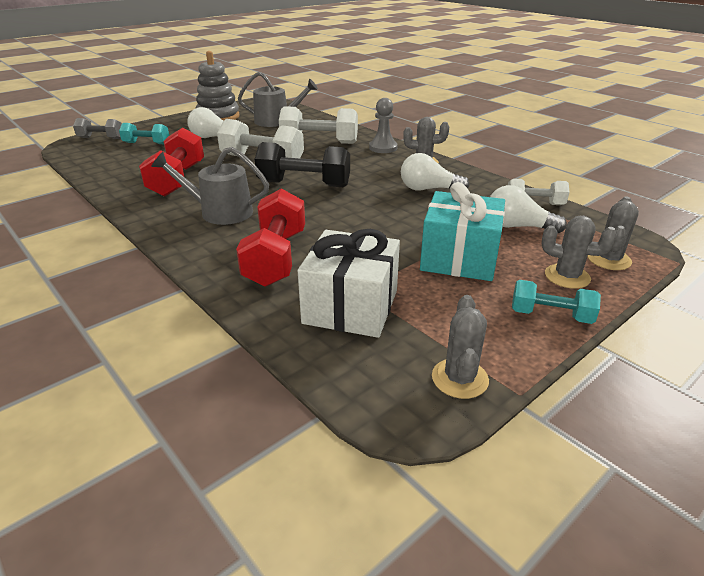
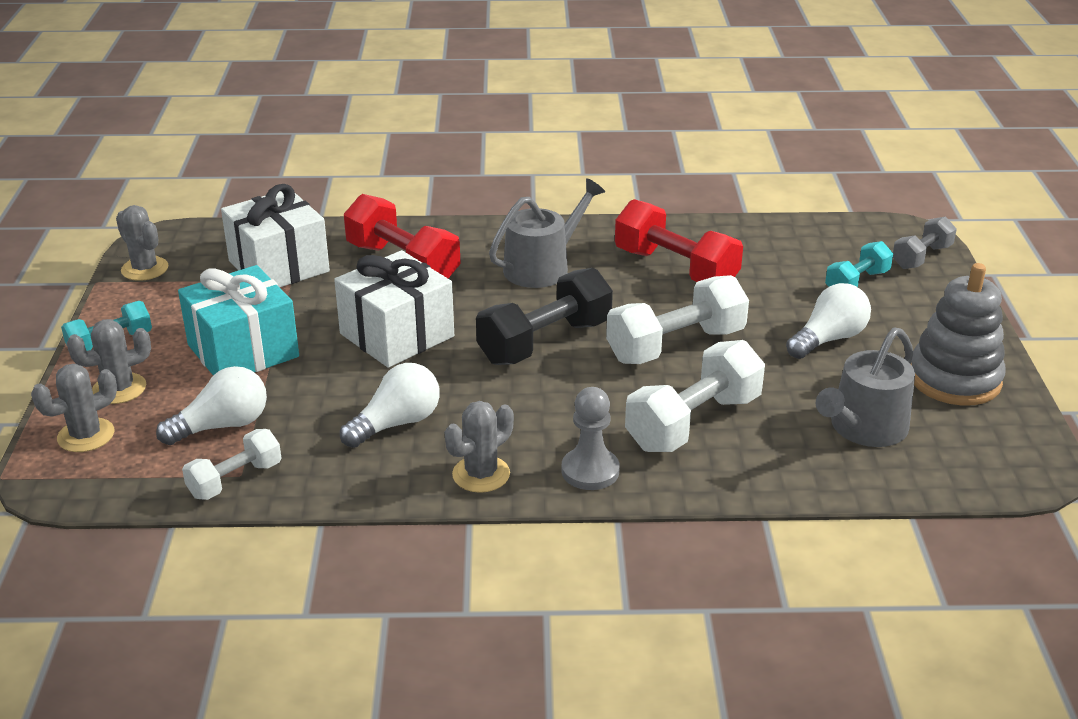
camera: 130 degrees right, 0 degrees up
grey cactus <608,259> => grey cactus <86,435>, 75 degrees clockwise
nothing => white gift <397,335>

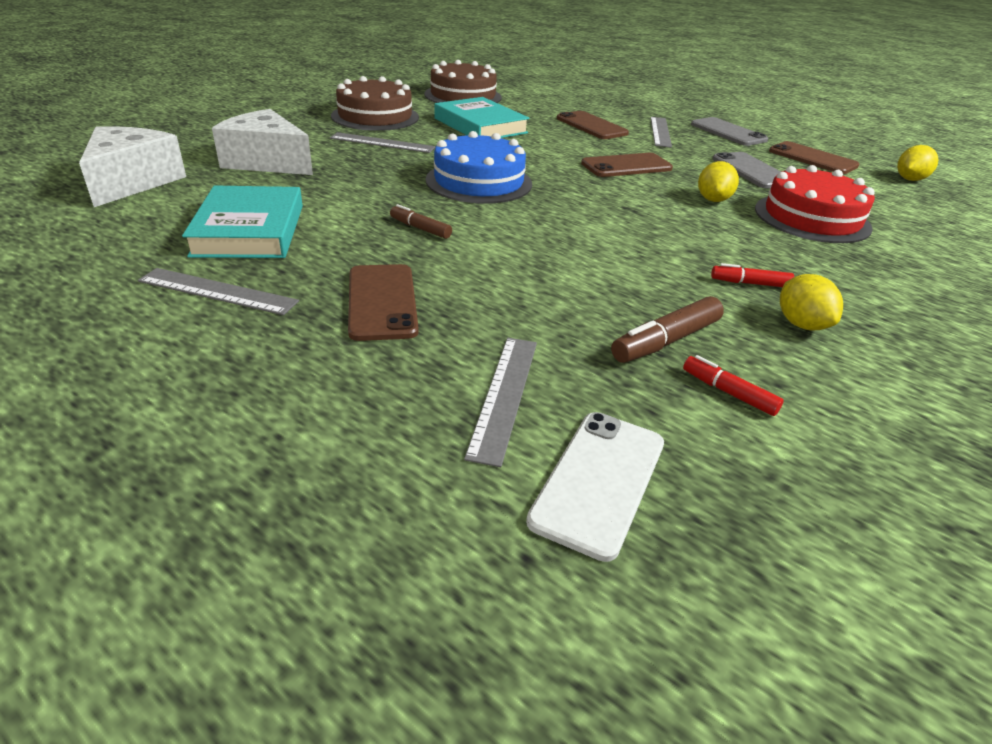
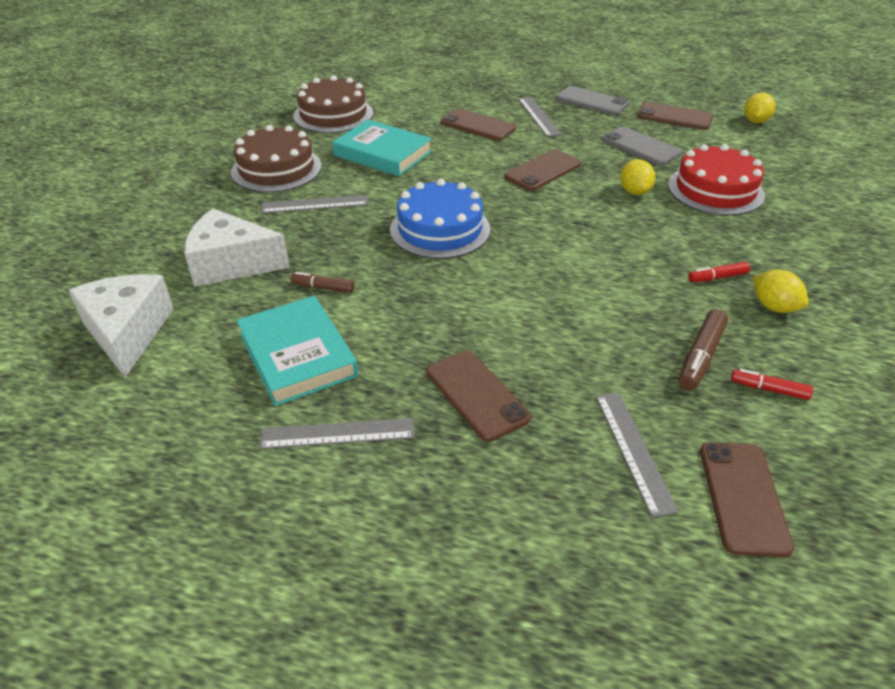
camera: 20 degrees left, 5 degrees up
brown marker <420,228> => brown marker <323,287>, shifted
white phone <599,481> => brown phone <743,497>

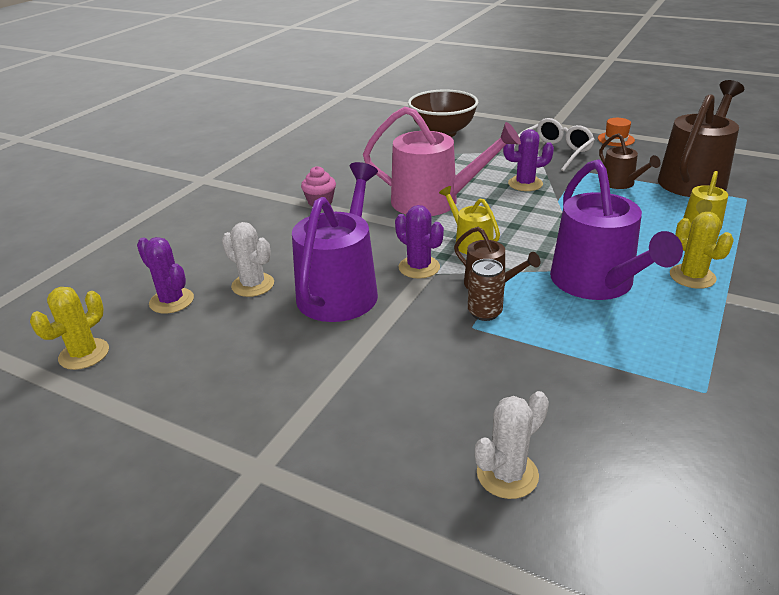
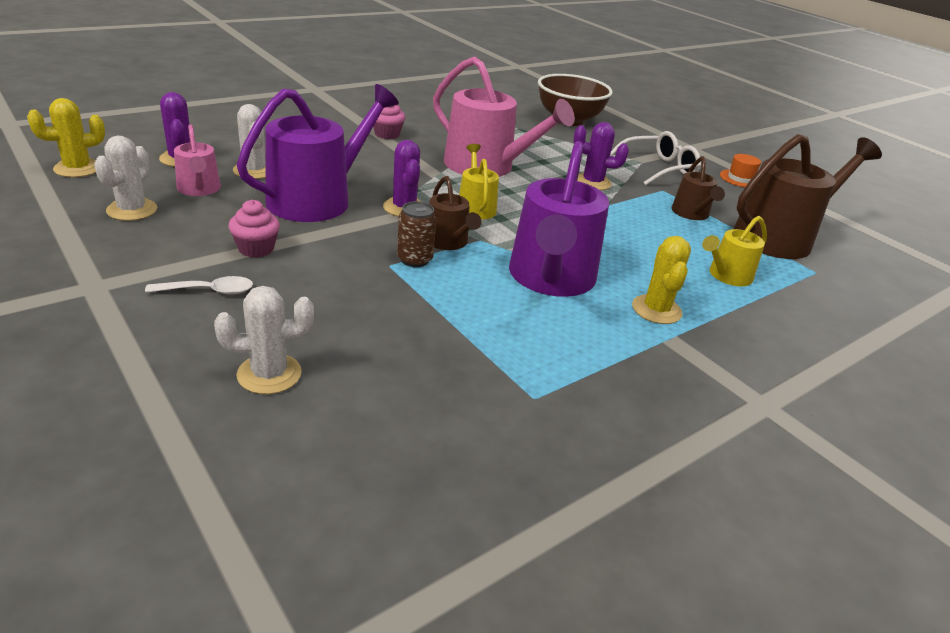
camera: 20 degrees right, 0 degrees up
nothing => white cactus <132,210>
nothing => white spoon <209,291>
nothing => pink watering can <199,189>
nothing => pink cupcake <256,249>

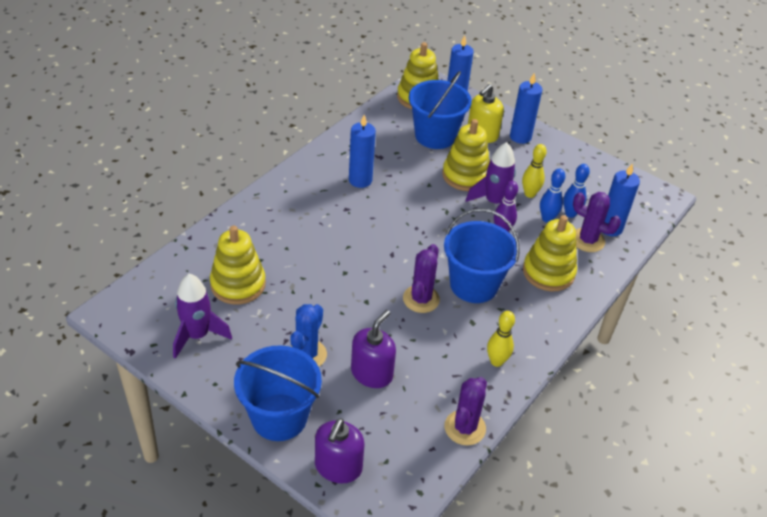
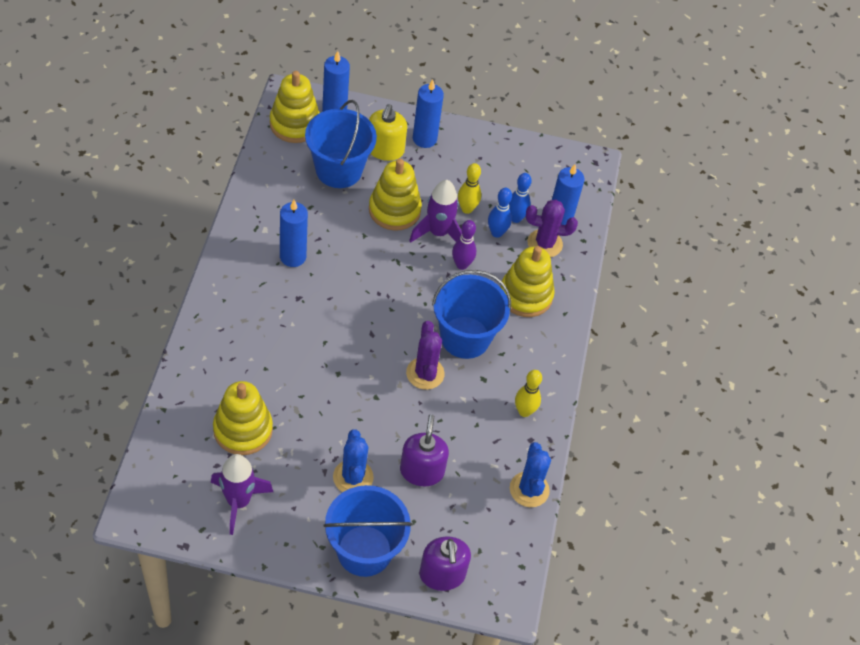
camera: 30 degrees left, 10 degrees up
purple cactus <465,428> => blue cactus <529,489>

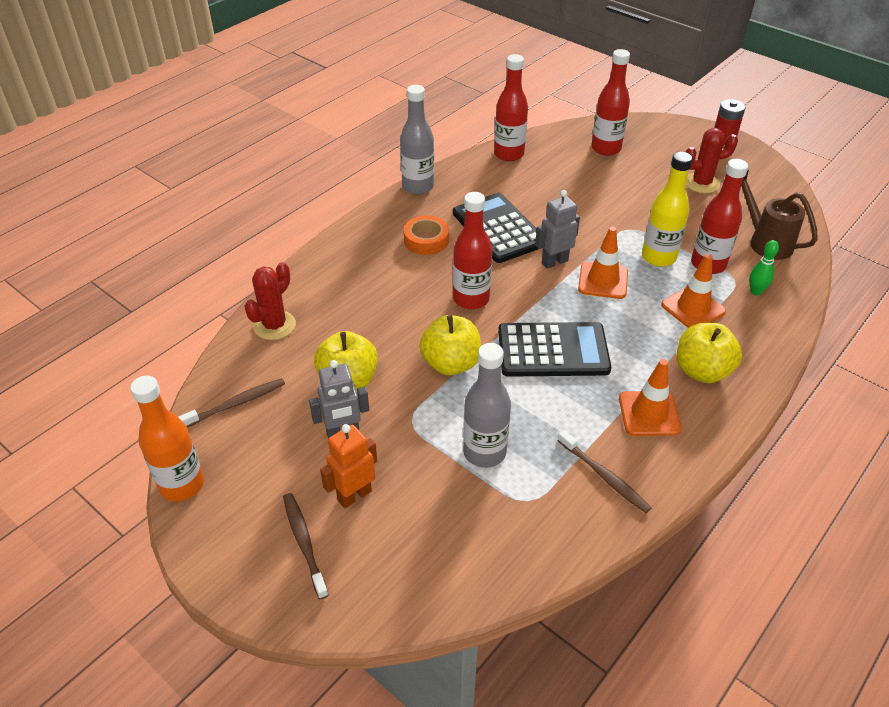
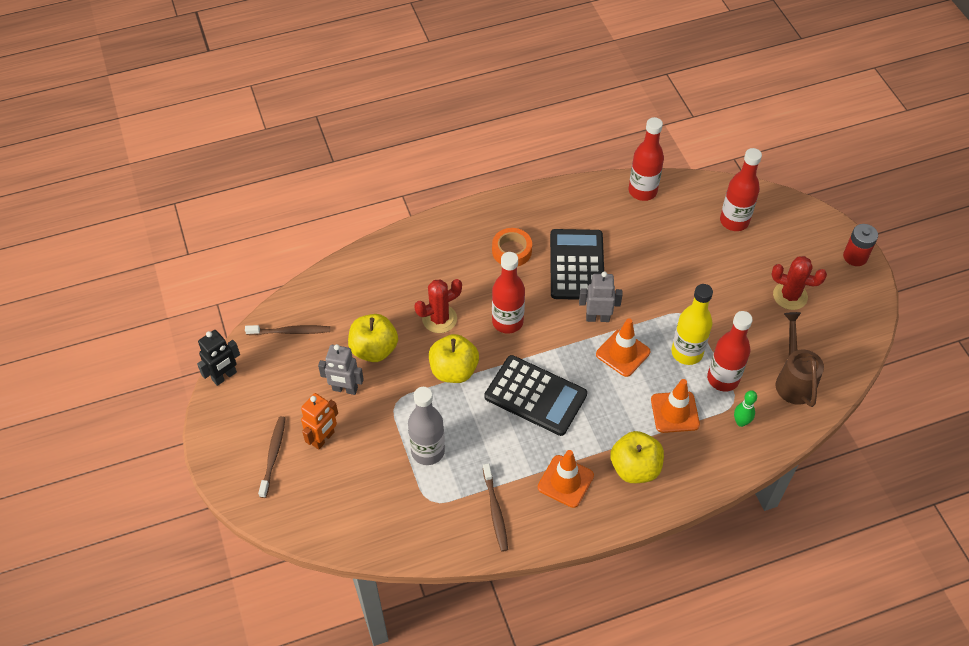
camera: 30 degrees right, 10 degrees up
orange bottle <182,485> => black robot <224,376>
red cactus <274,325> => red cactus <439,319>, shifted
orange robot <354,495> => orange robot <323,438>, 135 degrees clockwise
grey bottle <418,187> => nothing

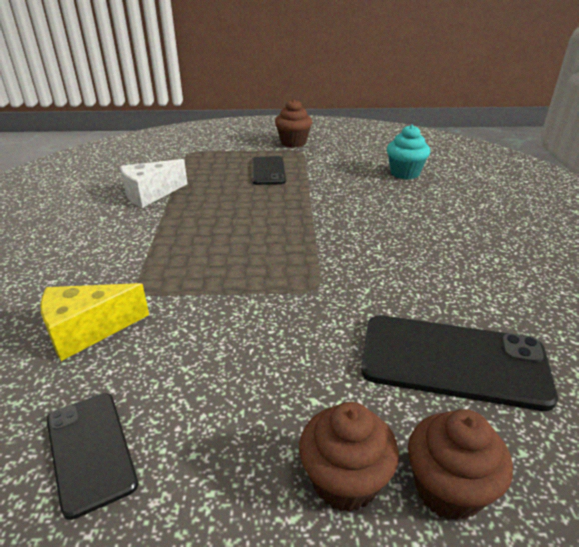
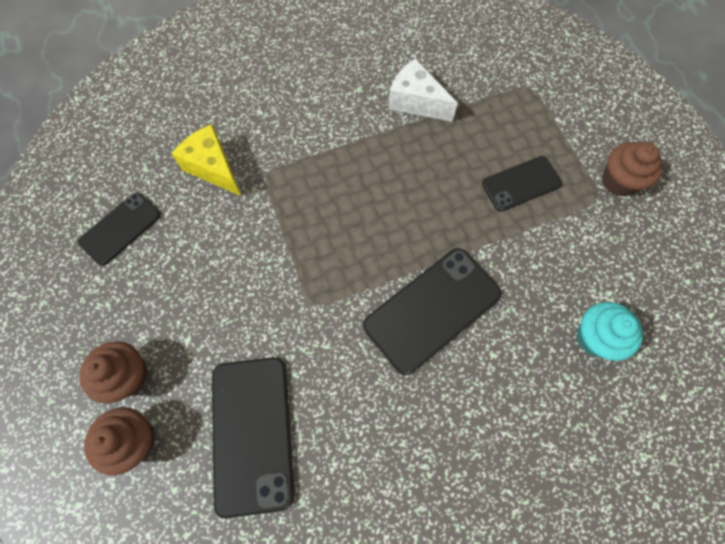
camera: 70 degrees right, 35 degrees up
nothing => black phone <432,309>

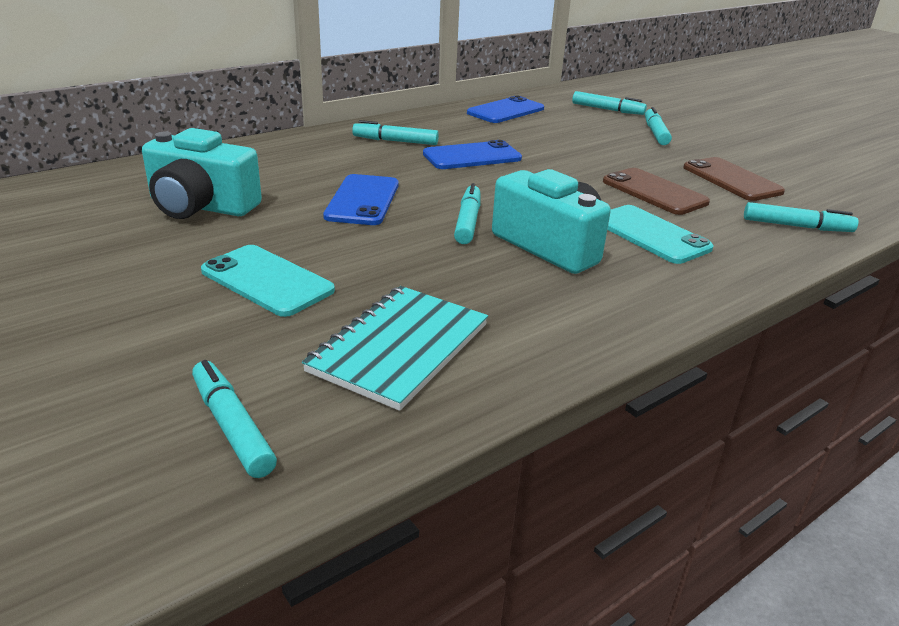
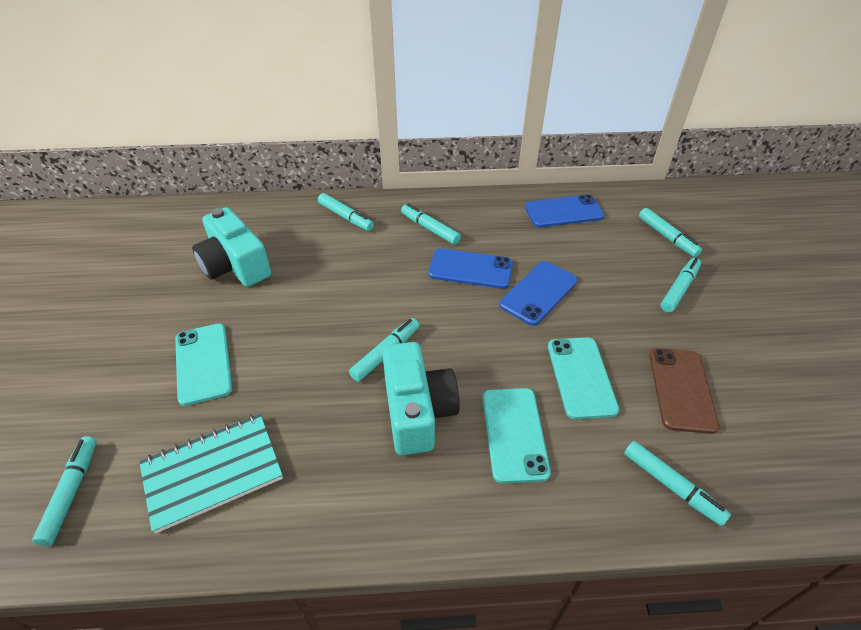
camera: 35 degrees right, 15 degrees up
blue phone <363,200> => blue phone <538,293>, shifted
brown phone <654,192> => turquoise phone <581,377>
nothing => turquoise marker <346,217>

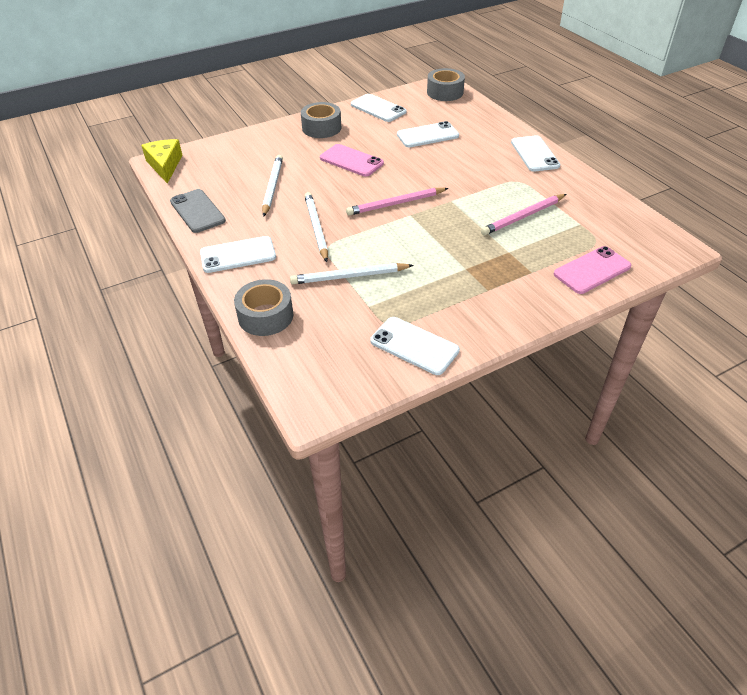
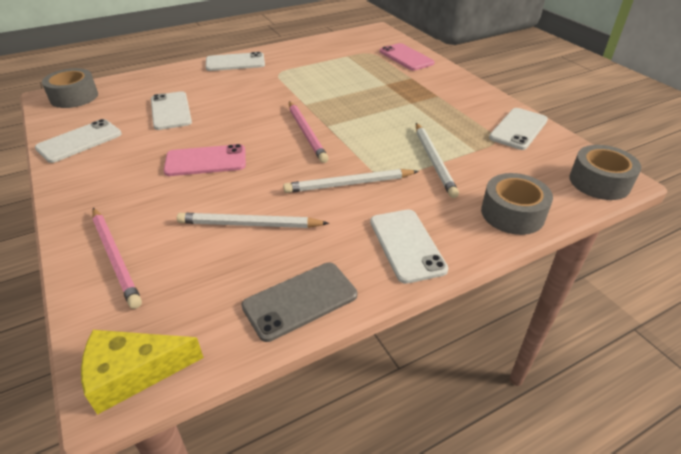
camera: 90 degrees left, 5 degrees down
grey tape <321,128> => grey tape <599,182>, shifted
pink phone <351,161> => pink phone <206,161>, 45 degrees clockwise
pink pencil <523,217> => pink pencil <115,258>, shifted

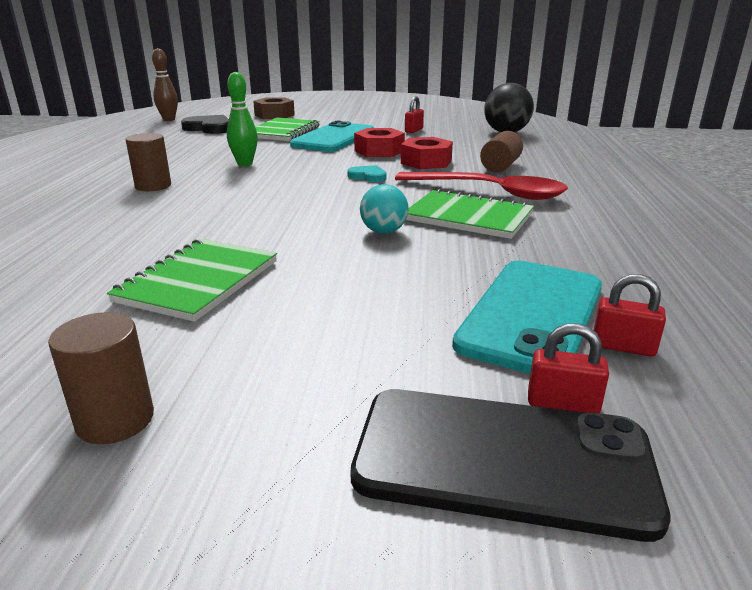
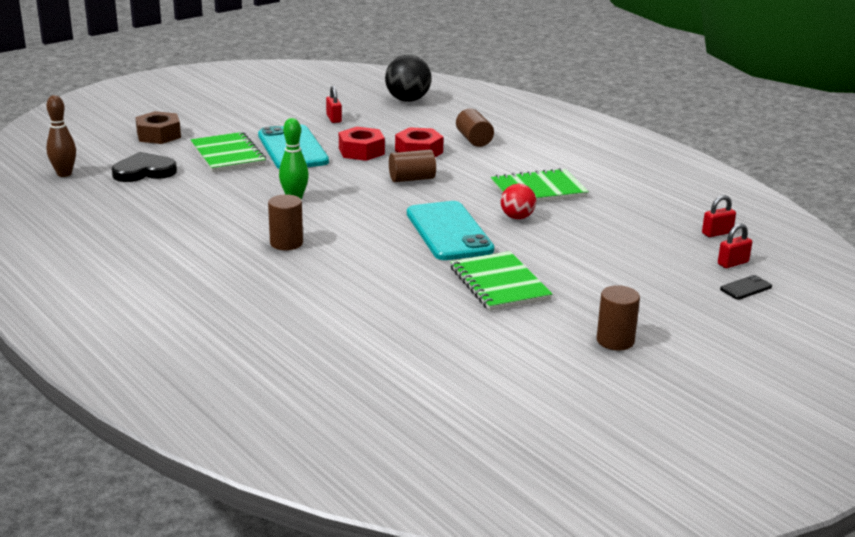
camera: 45 degrees left, 0 degrees up
turquoise heart <368,176> => brown cylinder <412,179>
black phone <502,460> => black phone <746,288>, x0.41
turquoise ball <384,231> => red ball <517,217>
red spoon <490,192> => nothing
turquoise phone <532,315> => turquoise phone <448,232>, shifted

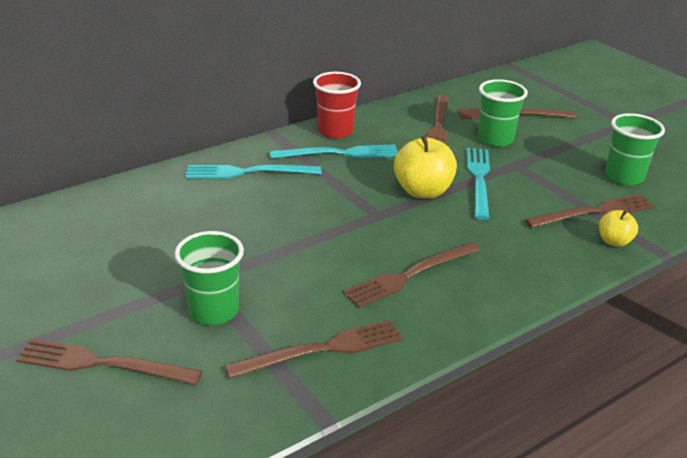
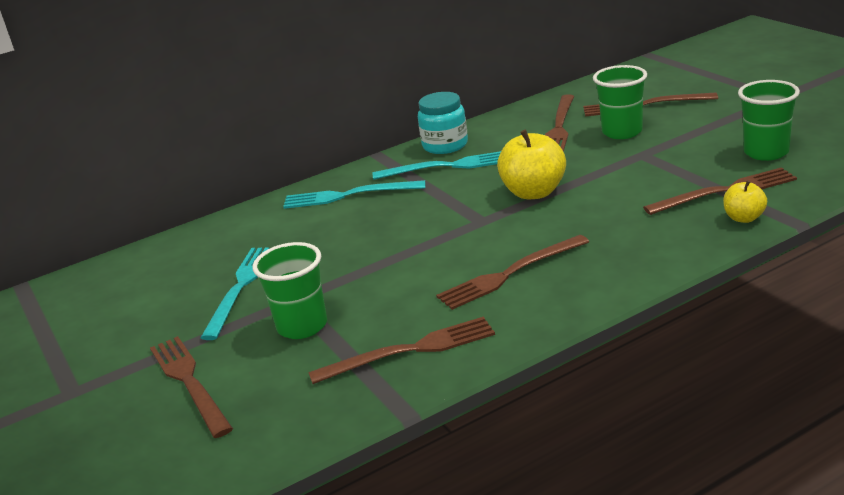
camera: 10 degrees right, 5 degrees down
brown fork <102,364> => brown fork <189,382>, 45 degrees clockwise
red cup <335,131> => turquoise jar <445,145>
turquoise fork <479,179> => turquoise fork <241,288>, shifted

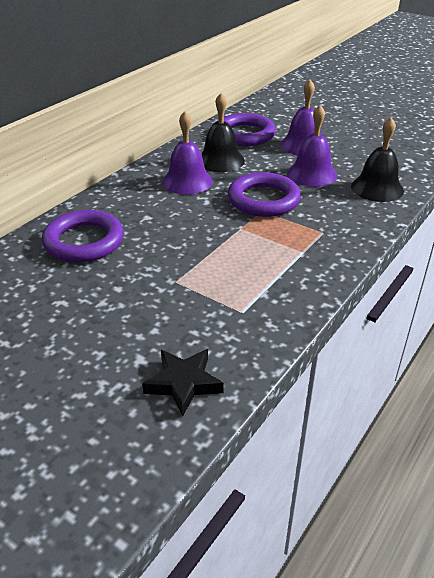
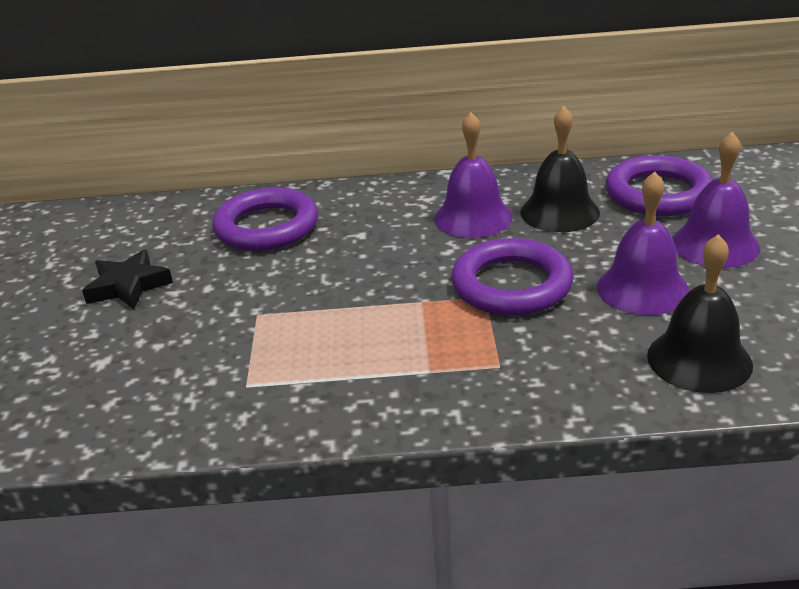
camera: 55 degrees right, 5 degrees down
black star <183,383> => black star <128,286>, shifted

